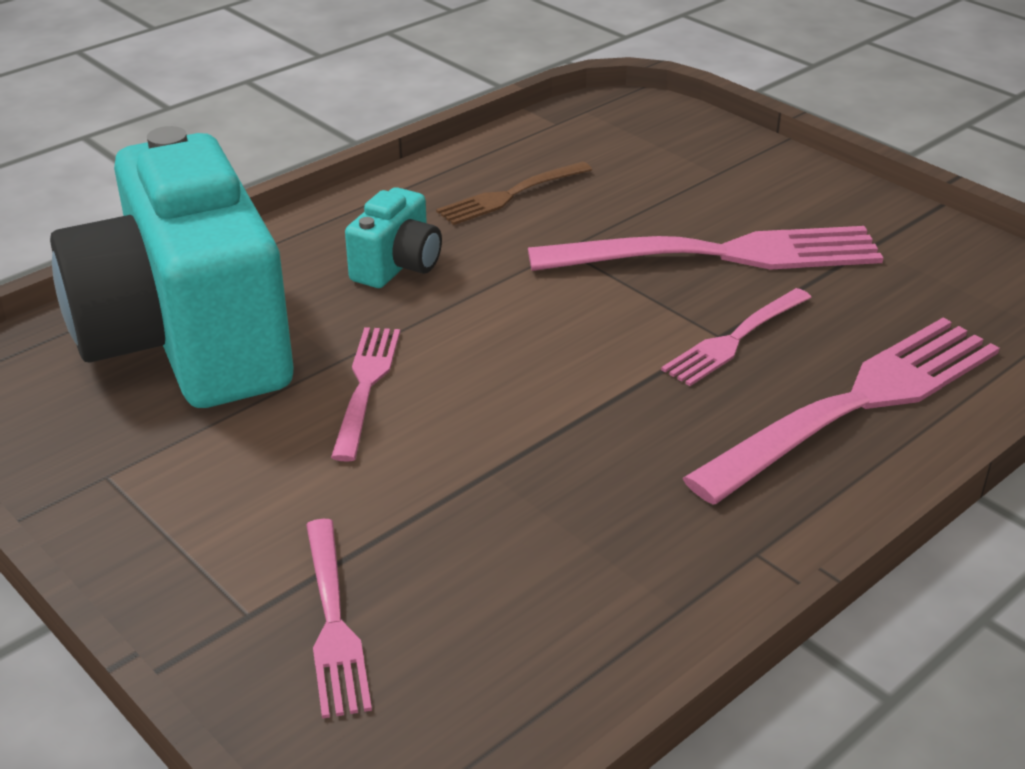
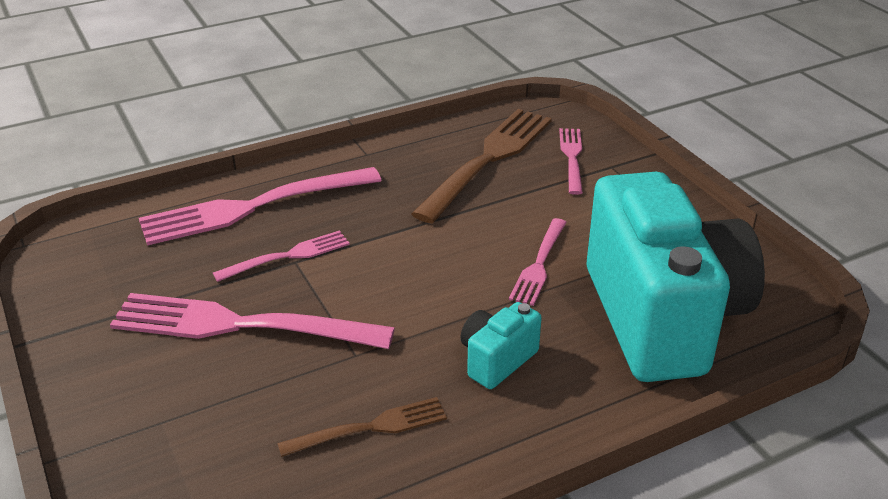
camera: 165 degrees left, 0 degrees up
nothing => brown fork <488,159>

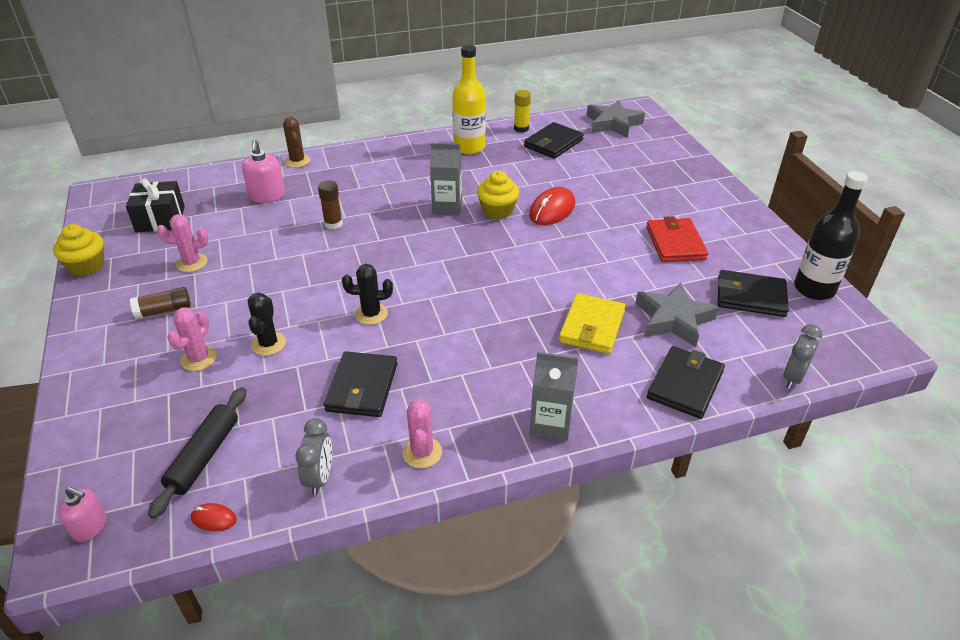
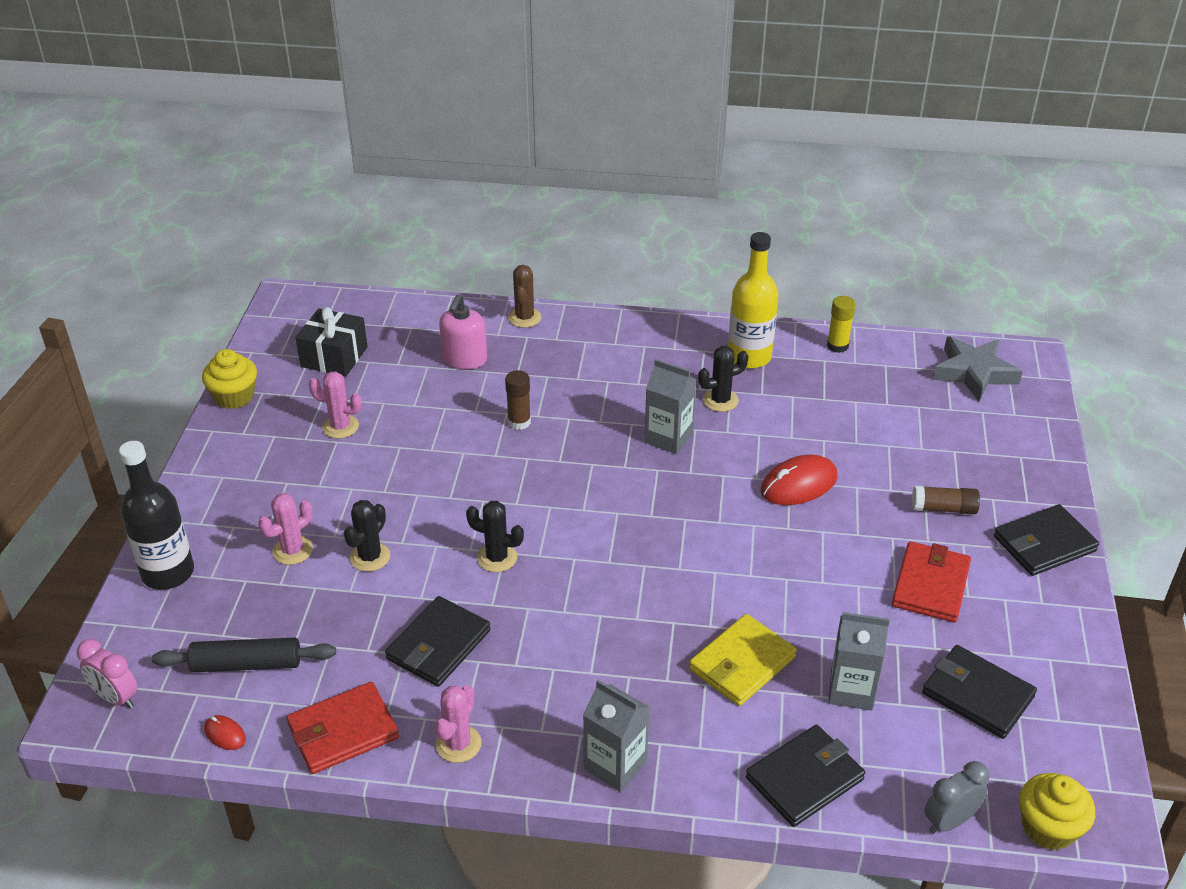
camera: 25 degrees right, 0 degrees up
pink soap dispenser <90,526> => pink clock <116,698>
brown glue stick <164,310> => brown glue stick <943,508>, shifted
black rolling pin <204,456> => black rolling pin <247,664>, 45 degrees clockwise
grey clock <320,478> => red wallet <343,731>
yellow cupcake <497,211> => yellow cupcake <1048,827>, shifted
black wallet <553,143> => black wallet <1044,544>, shifted
grey star <673,319> => grey carton <851,690>
black bottle <814,289> => black bottle <168,573>, shifted
nothing => black cactus <720,400>

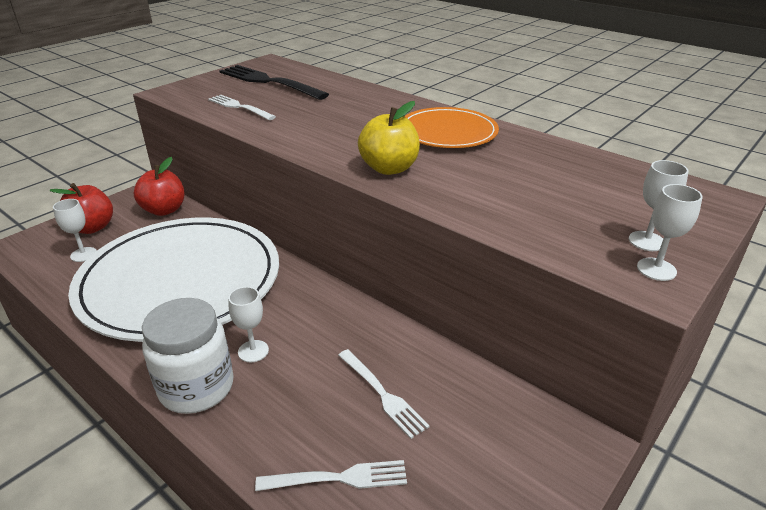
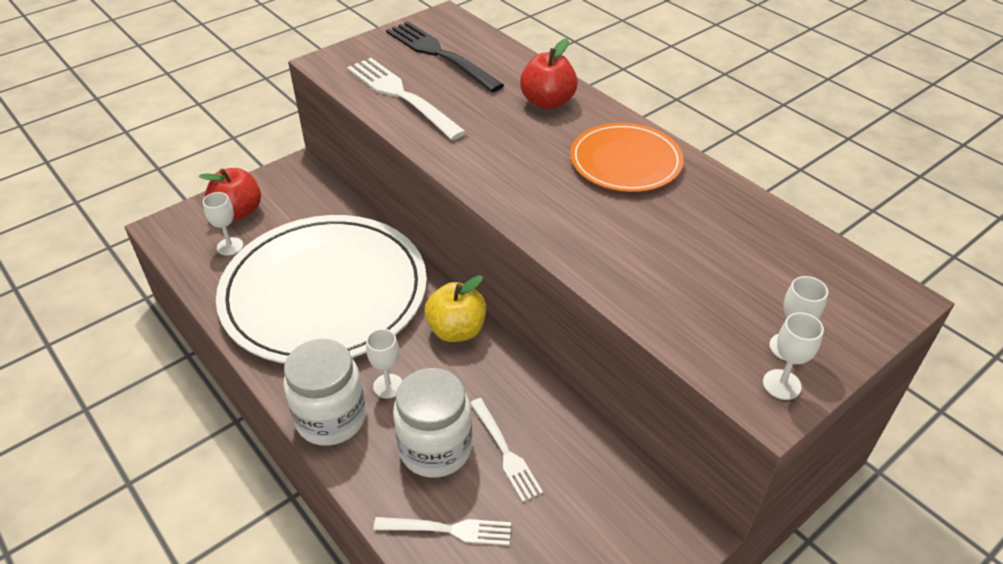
camera: 10 degrees right, 10 degrees up
red apple <164,210> => red apple <547,102>, shifted
white fork <239,107> => white fork <401,96>, x1.68
yellow apple <389,168> => yellow apple <456,330>, shifted
nothing => white jar <435,448>

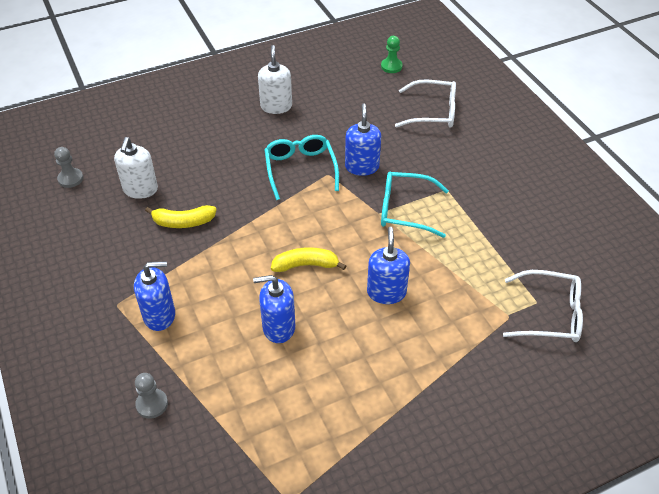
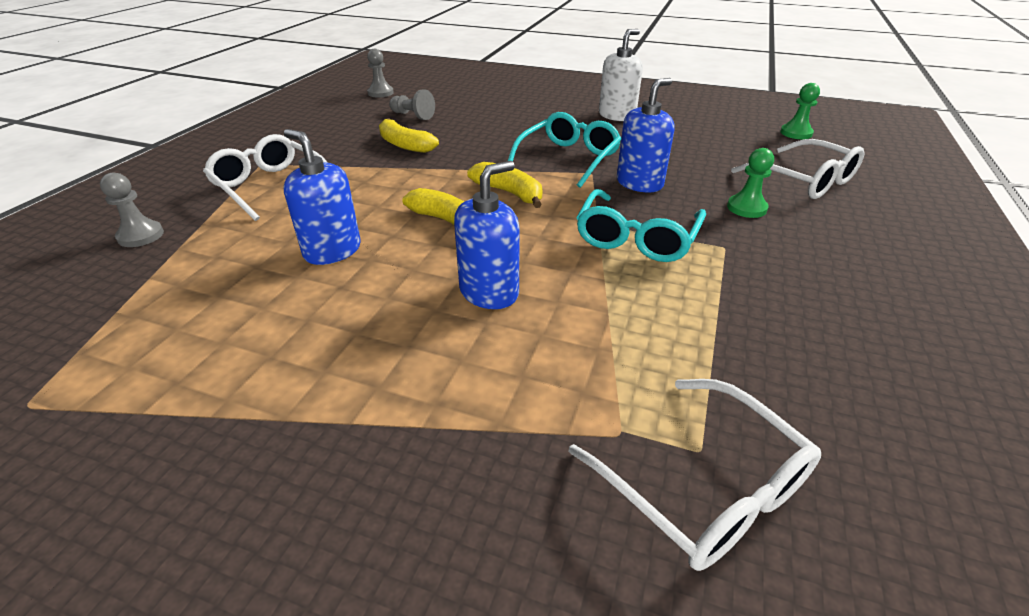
camera: 45 degrees right, 10 degrees down
white soap dispenser <140,189> => grey pawn <413,116>
blue soap dispenser <159,315> => white glasses <271,186>
turquoise glasses <405,210> => turquoise glasses <636,237>, 120 degrees counterclockwise
nothing => yellow banana <509,193>
nothing => green pawn <746,208>

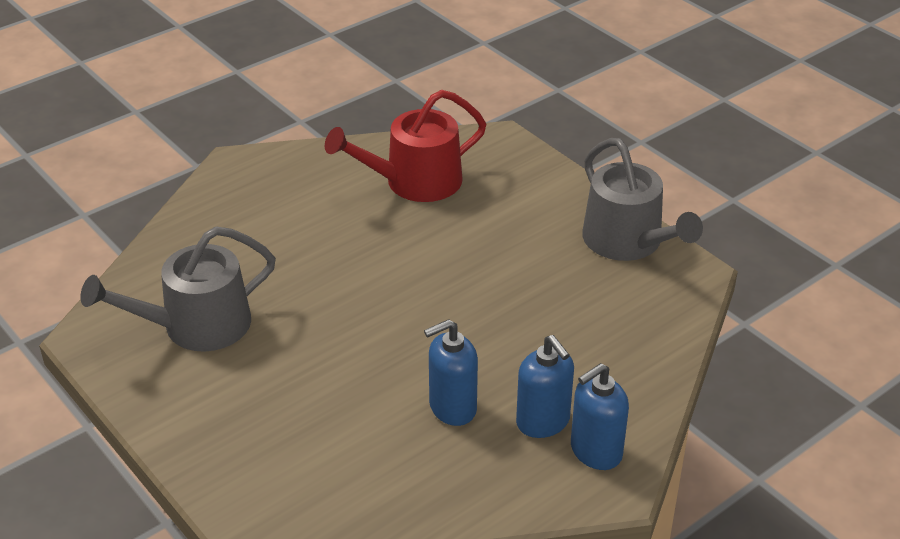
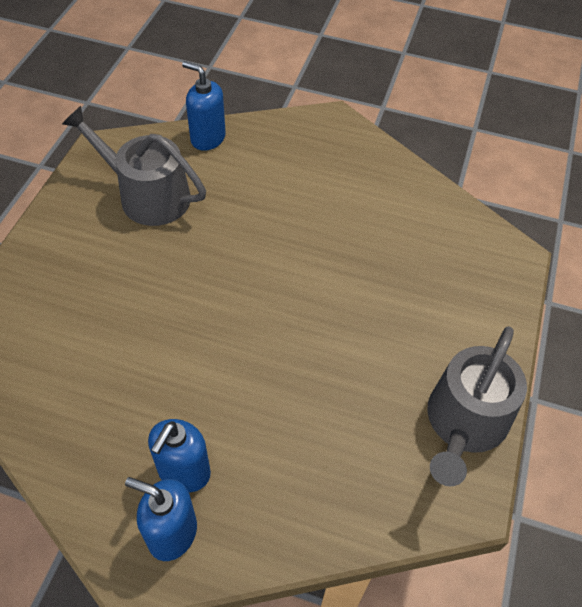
camera: 55 degrees right, 15 degrees up
red watering can <414,182> => nothing
blue soap dispenser <452,408> => blue soap dispenser <207,138>, shifted

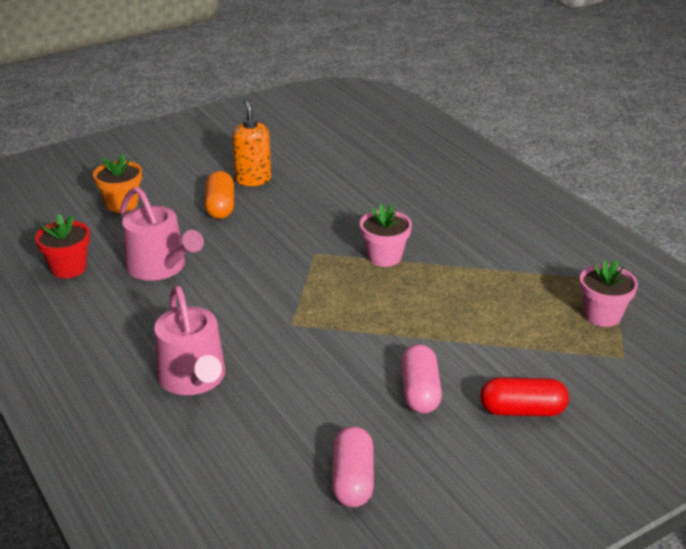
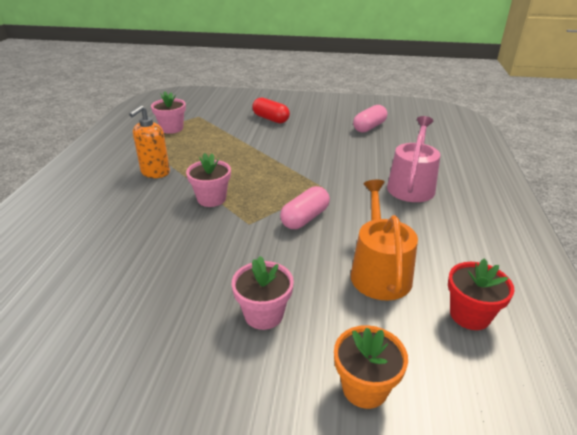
camera: 140 degrees left, 0 degrees up
pink watering can <160,267> => orange watering can <379,271>
orange capsule <220,206> => pink flower pot <264,314>
orange soap dispenser <253,179> => orange soap dispenser <155,173>, shifted
pink capsule <420,392> => pink capsule <305,218>, shifted

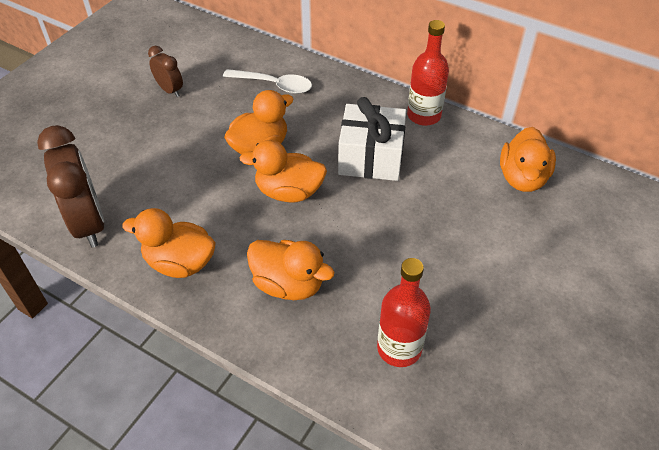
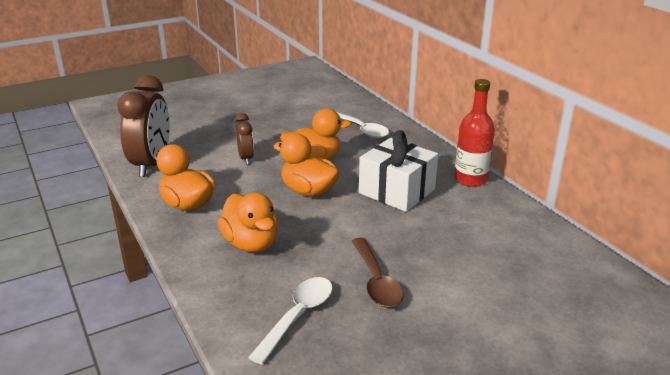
camera: 30 degrees right, 20 degrees down
brown clock <170,90> => brown clock <246,158>, shifted
red bottle <399,348> => white spoon <298,316>
orange duck <522,178> => nothing
nothing => brown spoon <376,281>

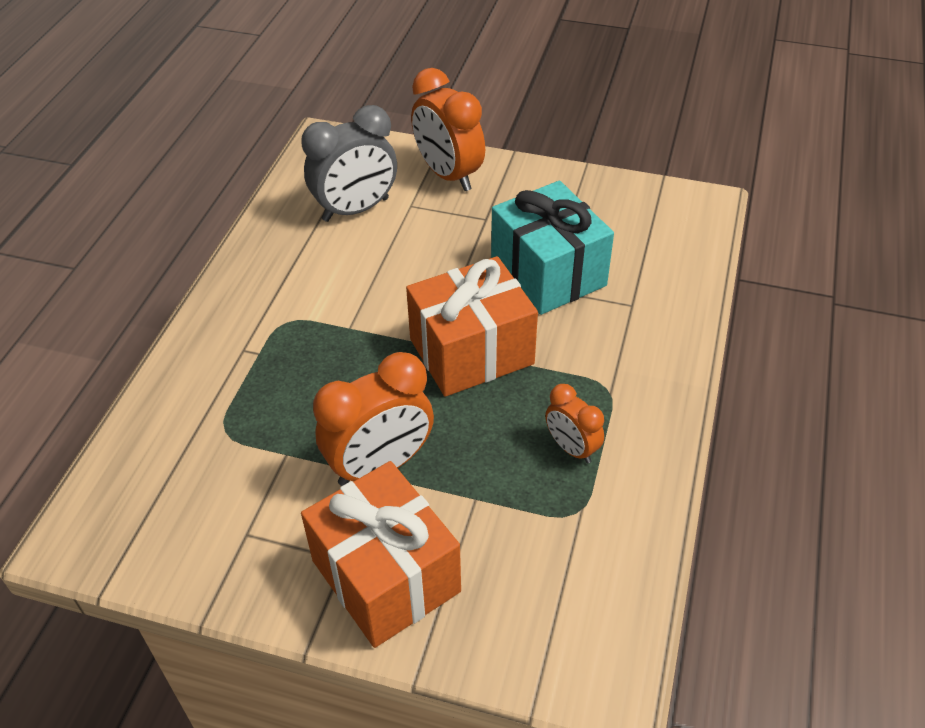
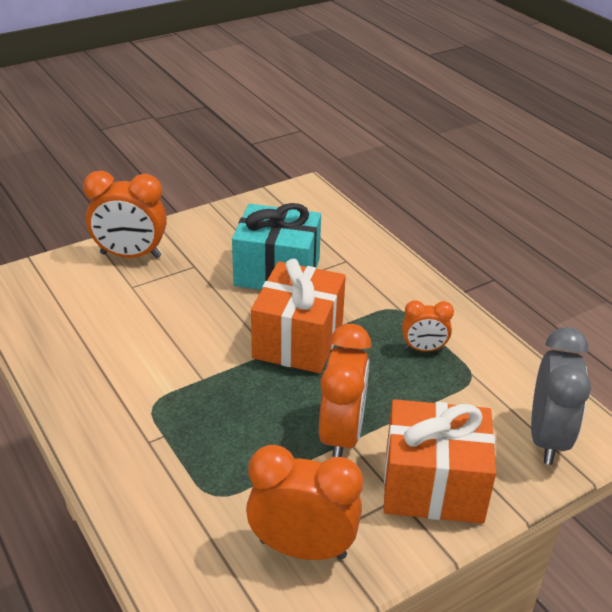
camera: 50 degrees left, 10 degrees down
grey clock <356,210> => grey clock <547,438>, shifted
nothing => orange clock <303,548>

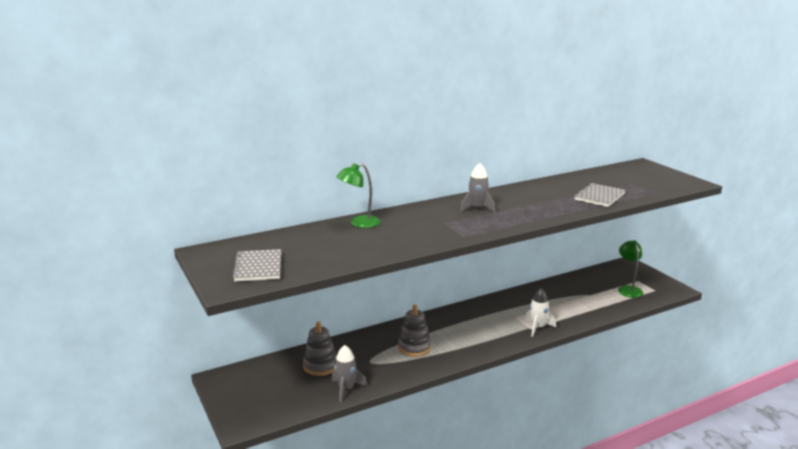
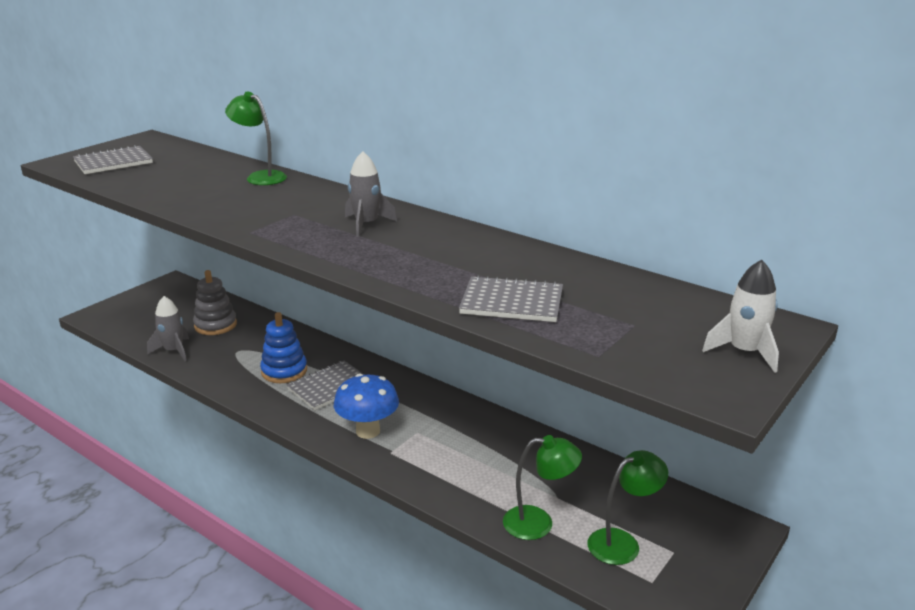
camera: 65 degrees right, 5 degrees up
grey stacking toy <414,347> => blue stacking toy <284,371>
white rocket <537,327> => white rocket <744,352>, shifted
nothing => grey notebook <329,387>
nothing => blue mushroom <368,431>
nothing => green lamp <539,523>

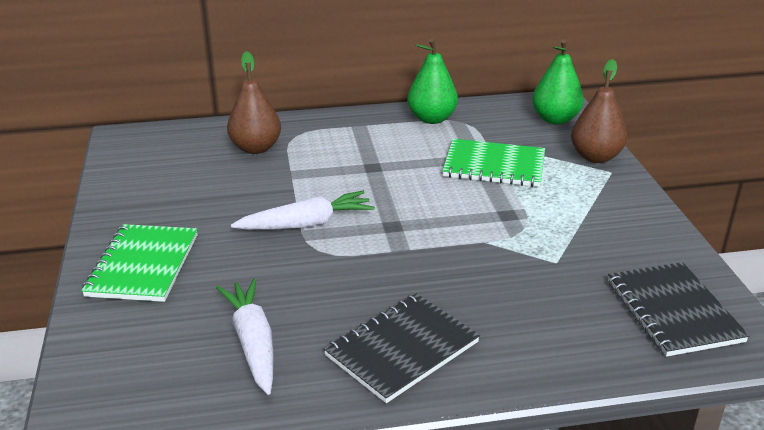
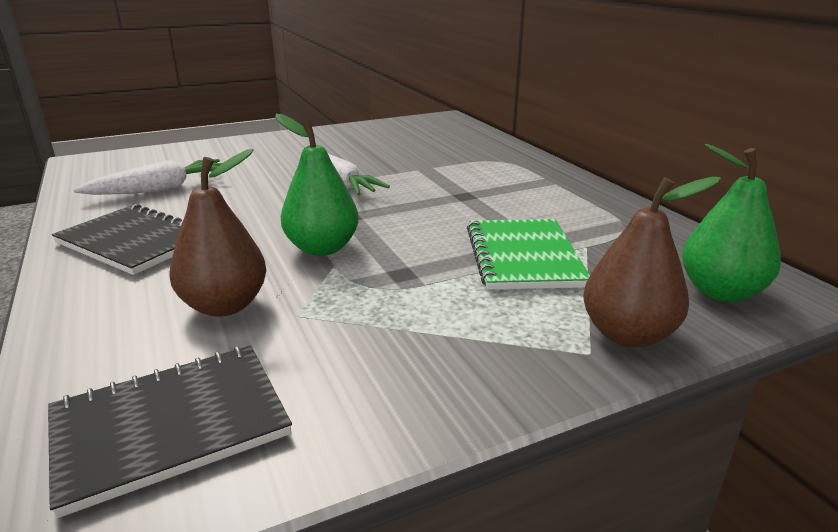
camera: 75 degrees right, 5 degrees down
green notebook <143,265> => nothing
brown pear <256,148> => brown pear <225,305>, shifted
green pear <431,119> => green pear <322,248>, shifted

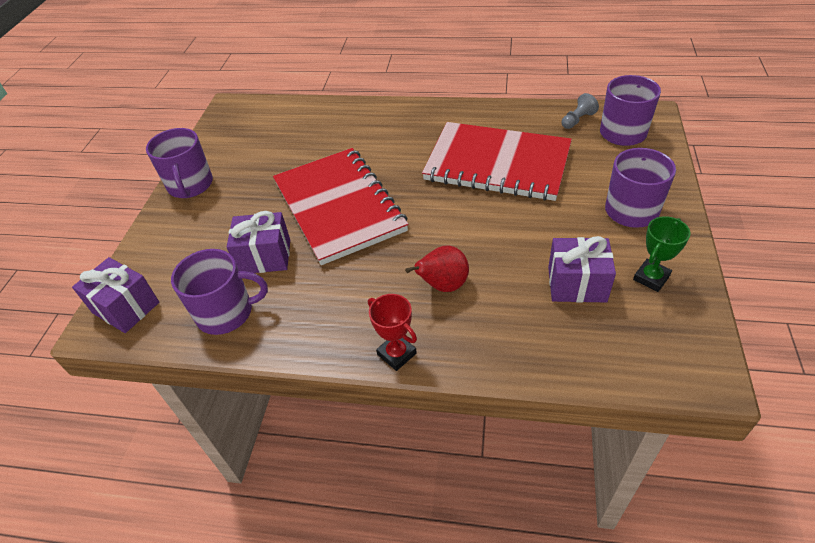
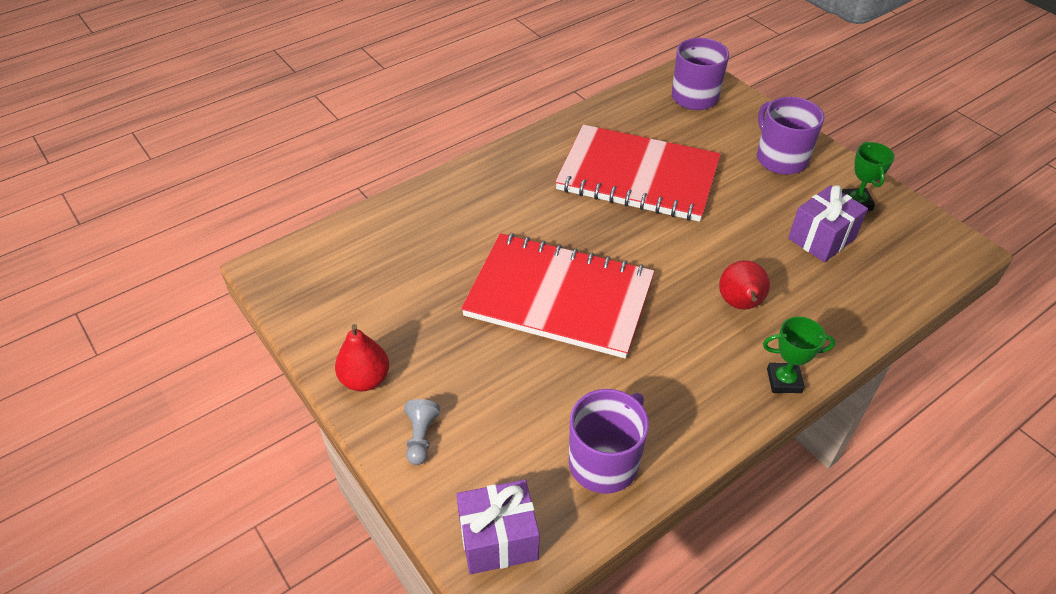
camera: 50 degrees left, 0 degrees up
purple mug <190,185> => red pear <365,379>
purple gift <265,257> => nothing
red trophy <397,354> => green trophy <784,380>
red notebook <497,164> => red notebook <638,176>, 45 degrees clockwise
grey pawn <577,120> => grey pawn <421,437>, shifted

